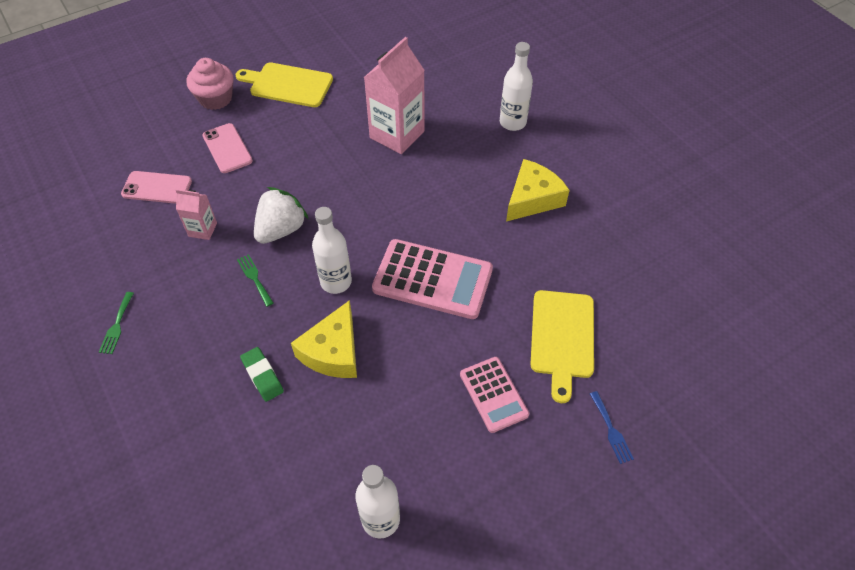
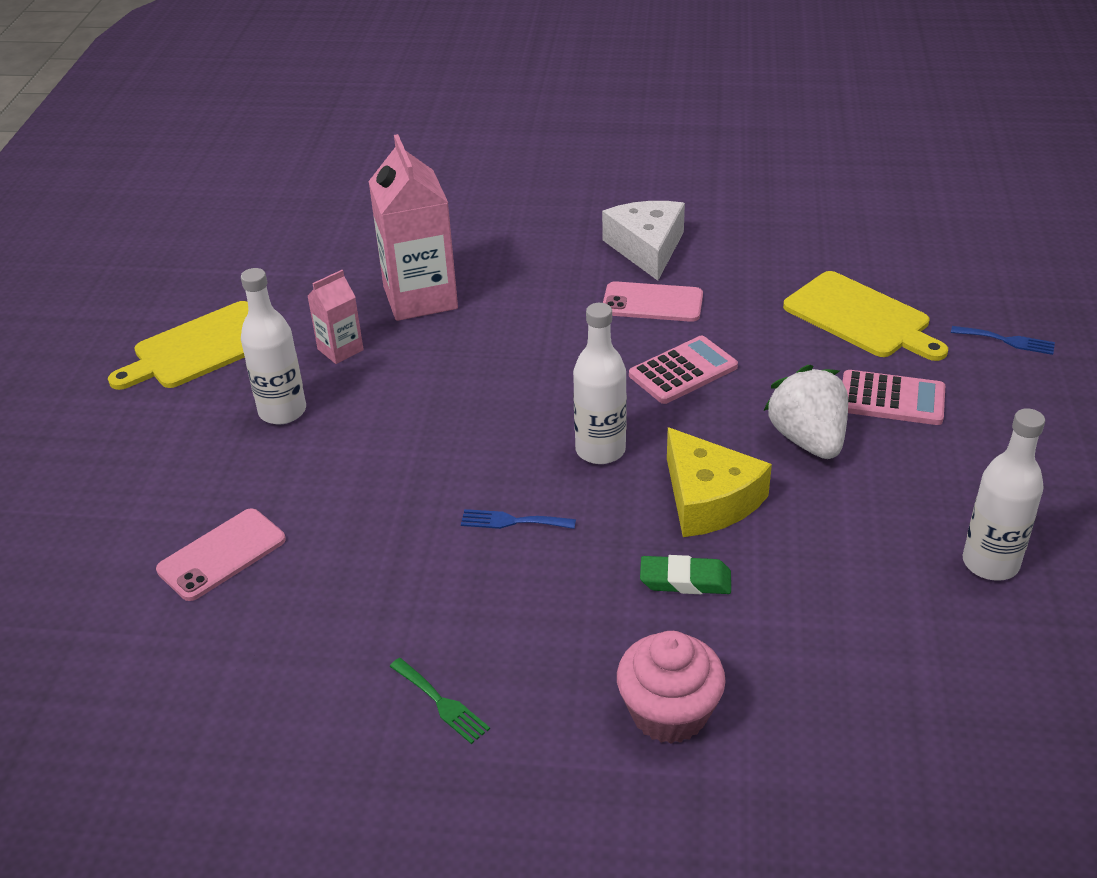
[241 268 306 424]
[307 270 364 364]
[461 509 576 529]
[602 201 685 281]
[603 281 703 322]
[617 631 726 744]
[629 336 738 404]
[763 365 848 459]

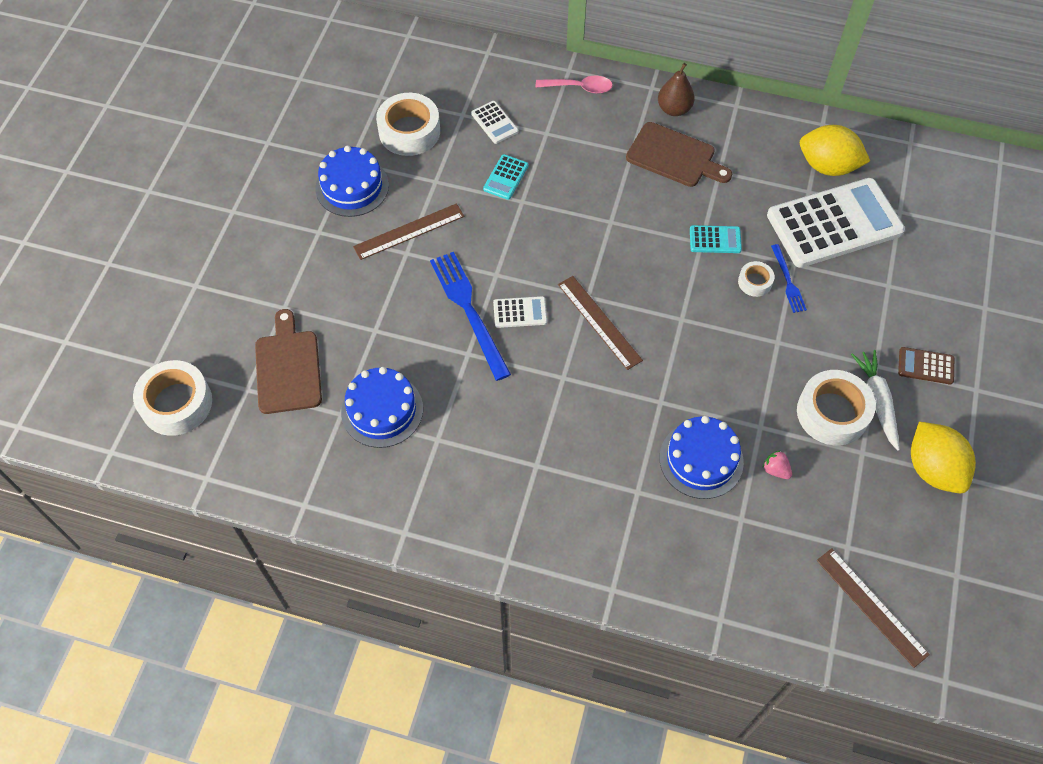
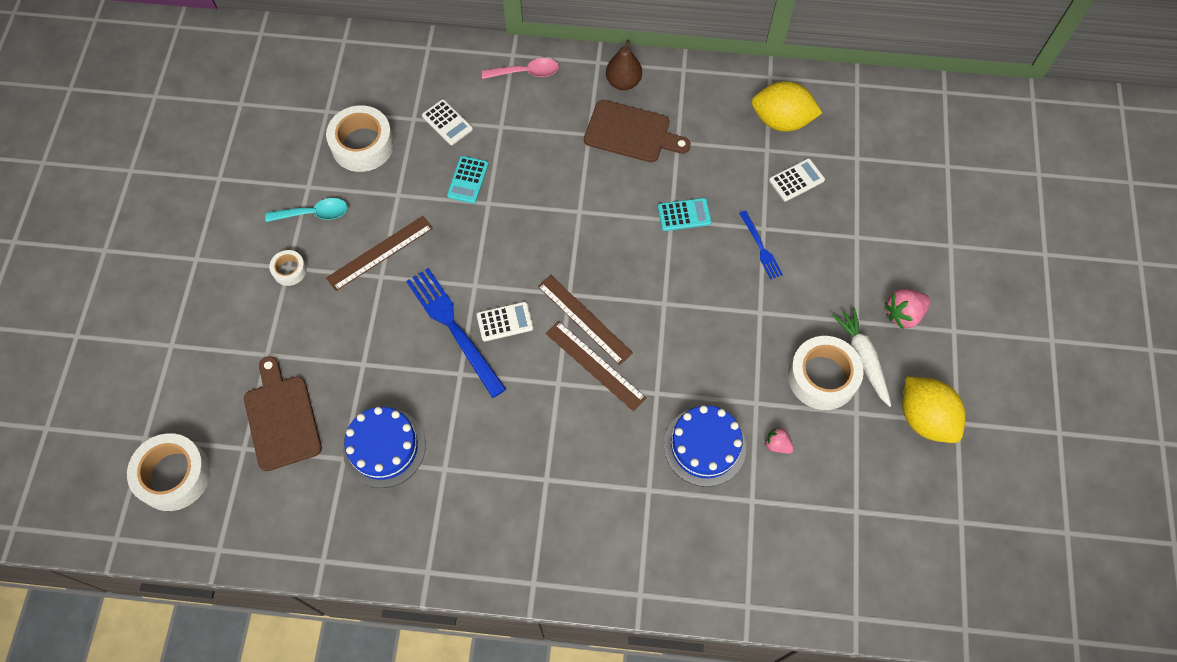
[265 198 348 222]
[269 250 307 286]
[545 321 646 412]
[769 158 825 201]
[885 289 930 330]

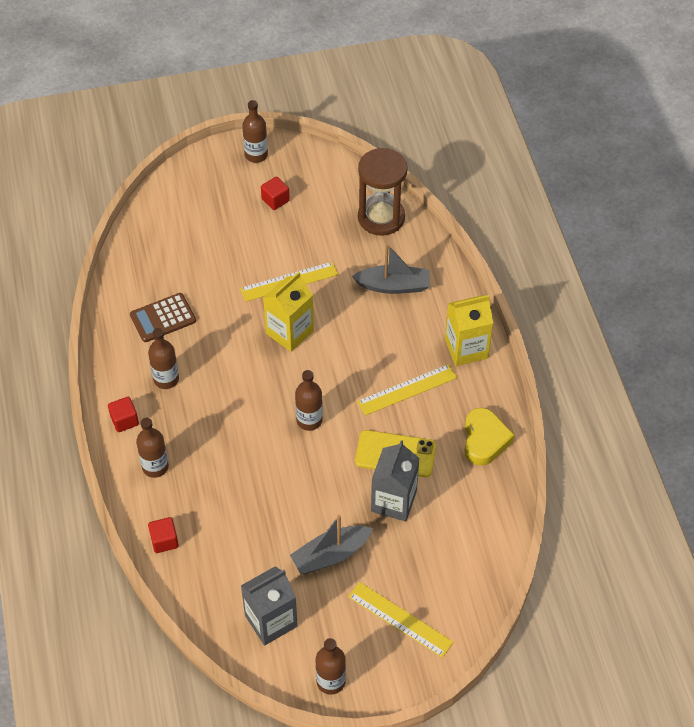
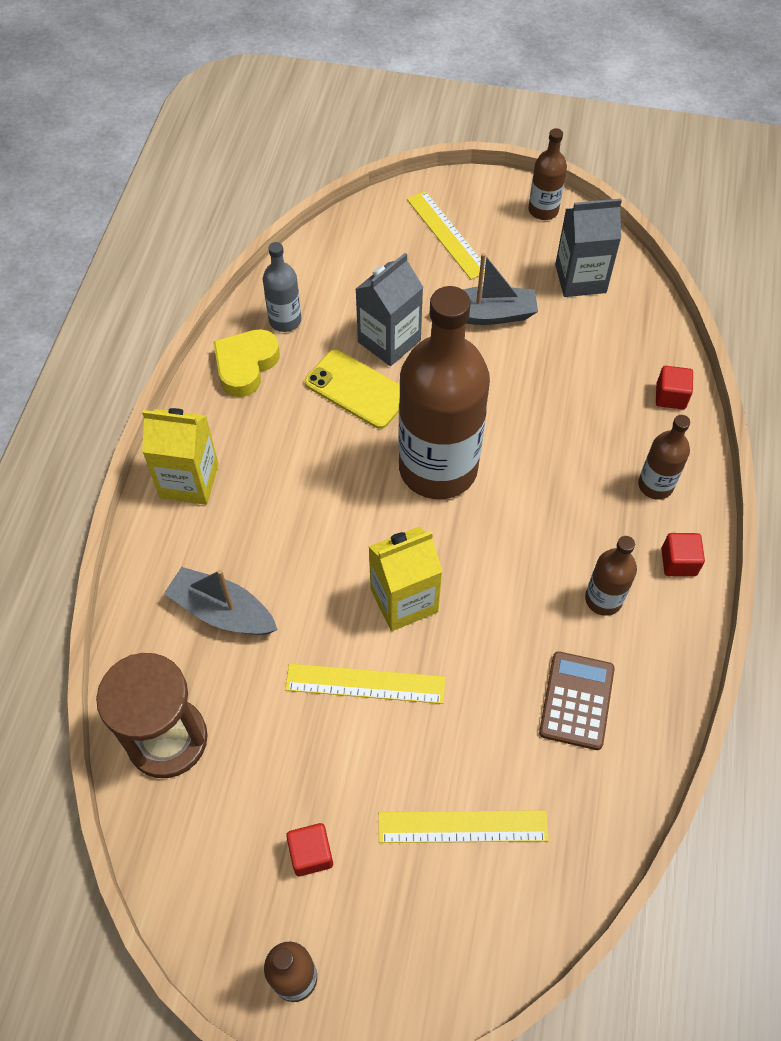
[263 242 301 332]
[379 810 549 843]
[398 286 490 499]
[539 651 615 750]

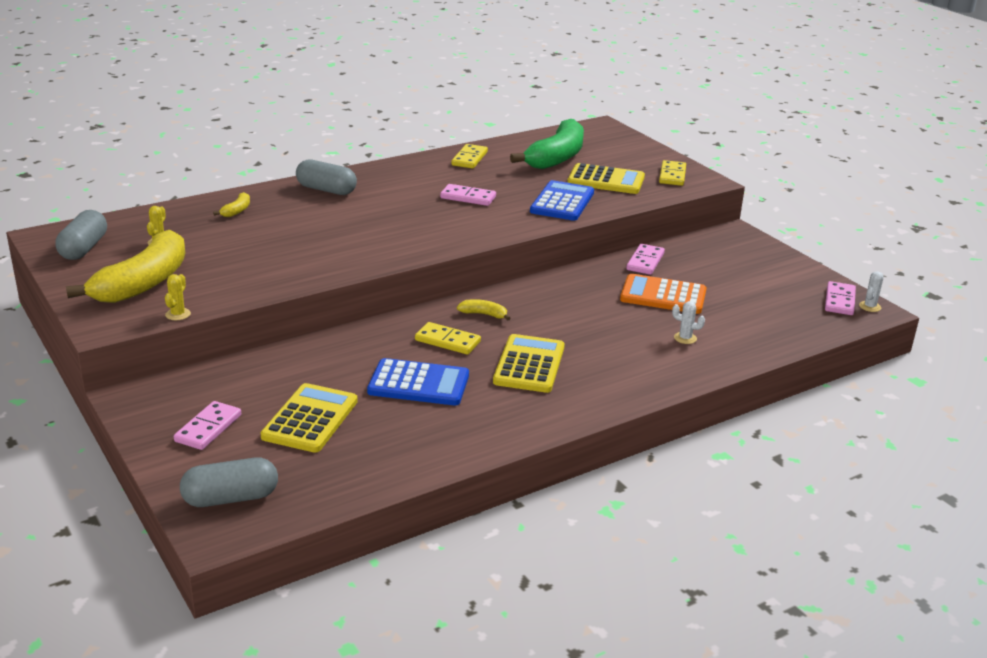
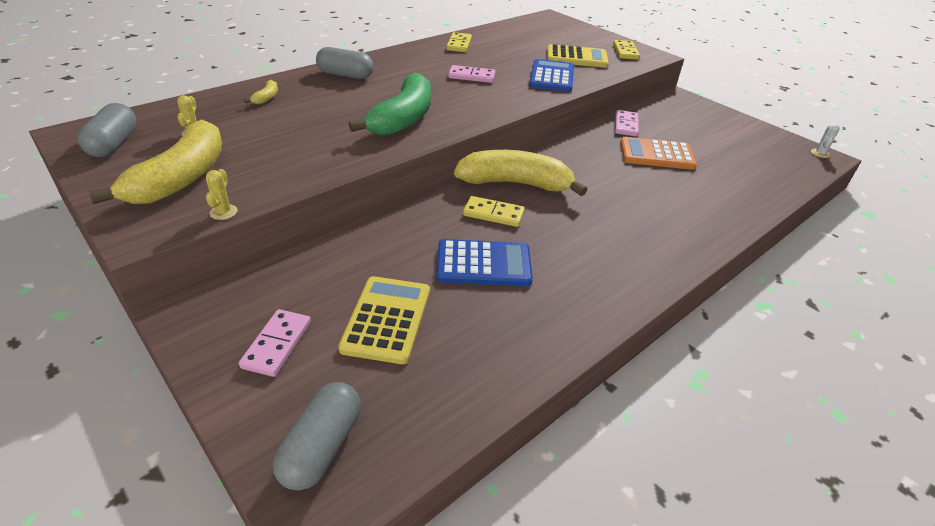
[273 382 361 491]
[349 73 431 136]
[454 150 587 196]
[493 334 565 393] (first image)
[672 301 705 344] (first image)
[825 281 856 315] (first image)

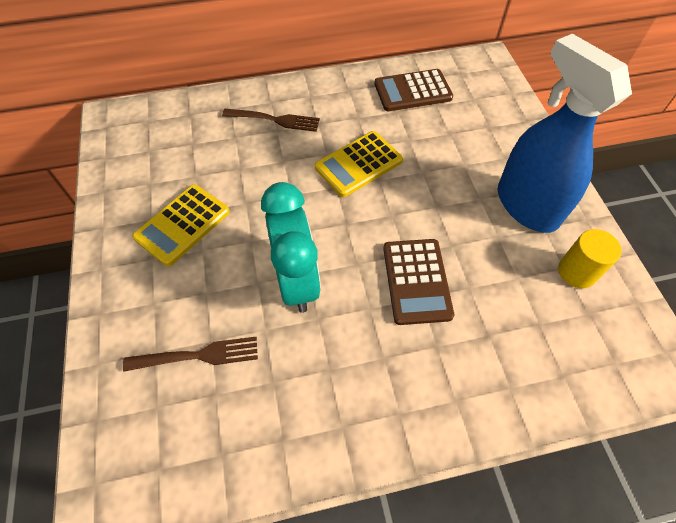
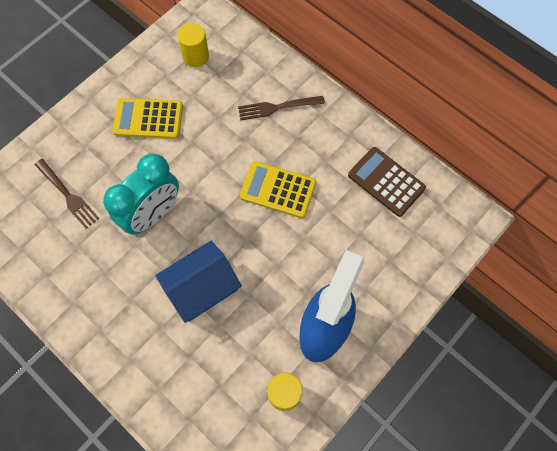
[155 241 242 323]
[177 23 209 67]
[238 96 325 120]

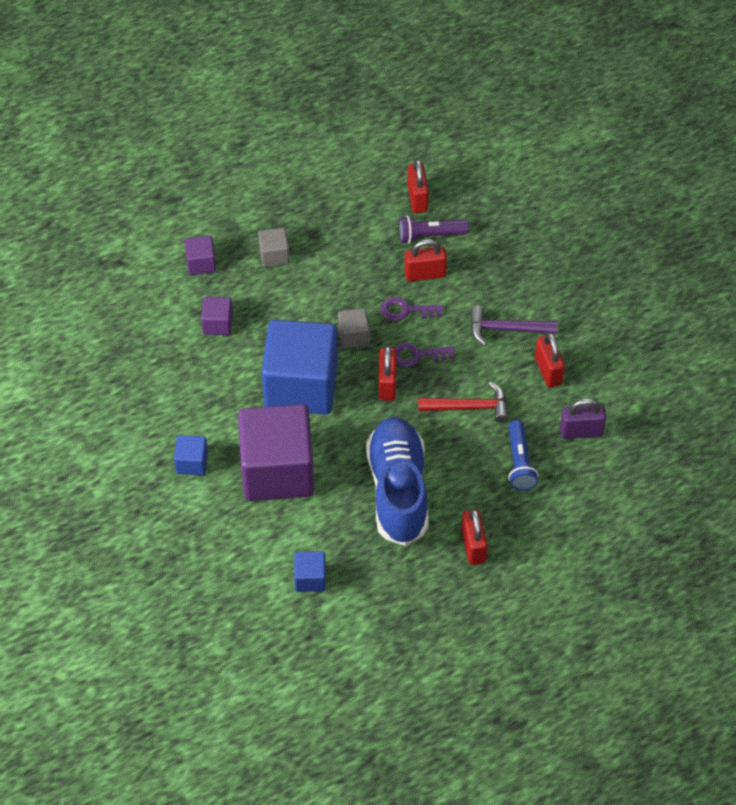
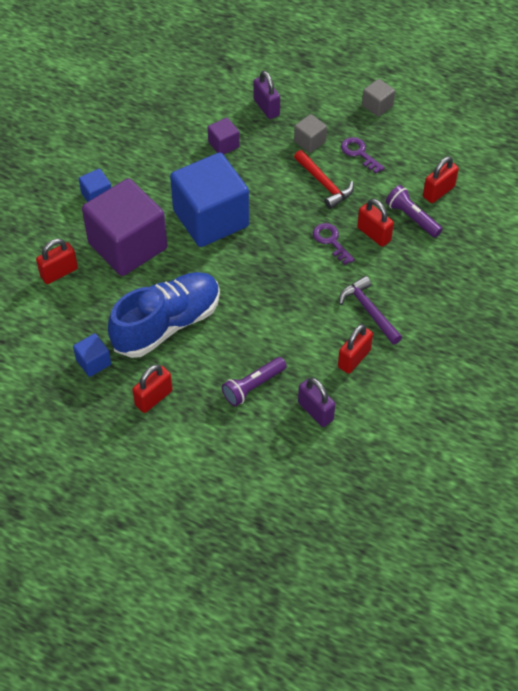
[36 239 78 284]
[73 333 111 377]
[222 357 287 406]
[254 71 280 119]
[294 150 354 209]
[341 137 385 173]
[362 79 395 117]

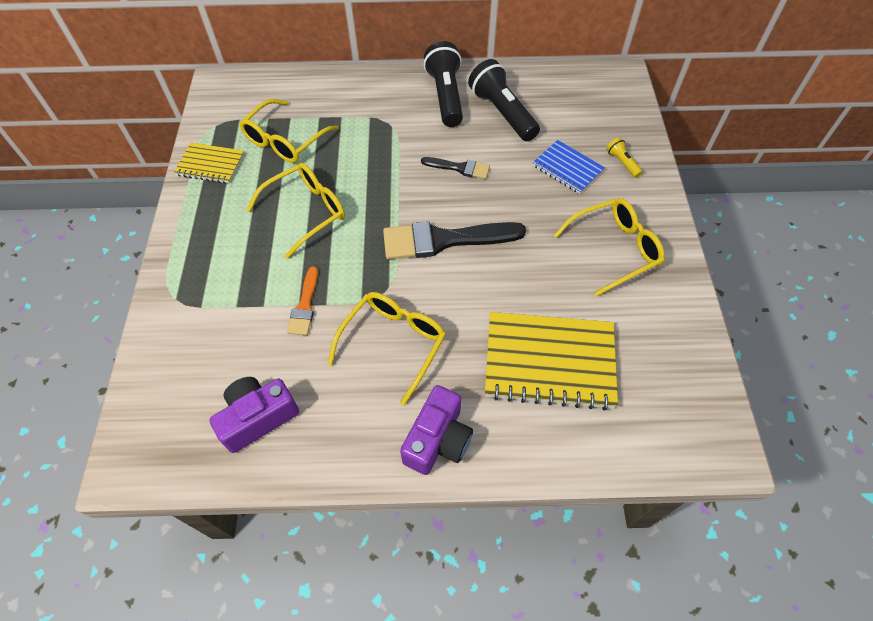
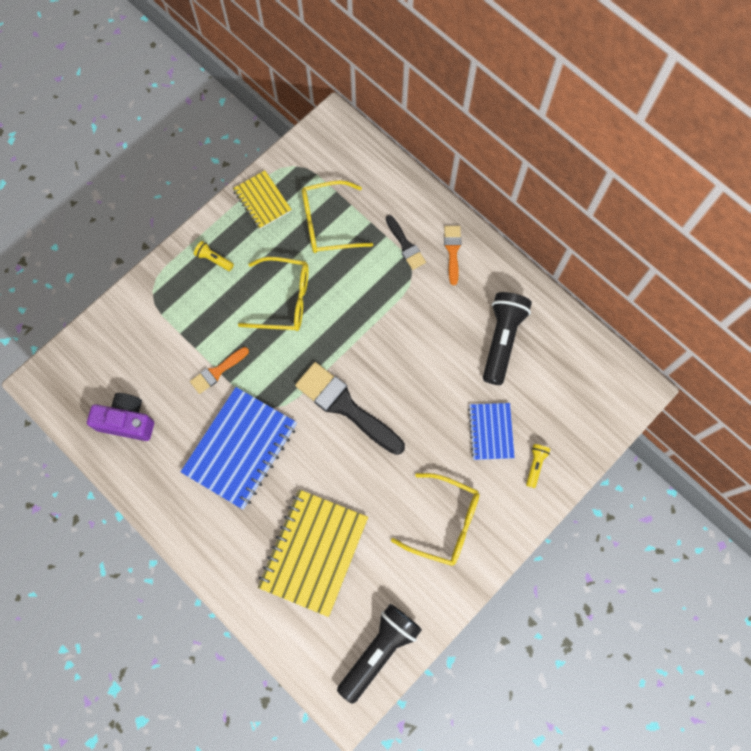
[181 387 297 509]
[194 241 234 271]
[258 489 368 617]
[337 604 422 704]
[386 215 426 270]
[444 226 461 285]
[400 385 473 475] (first image)

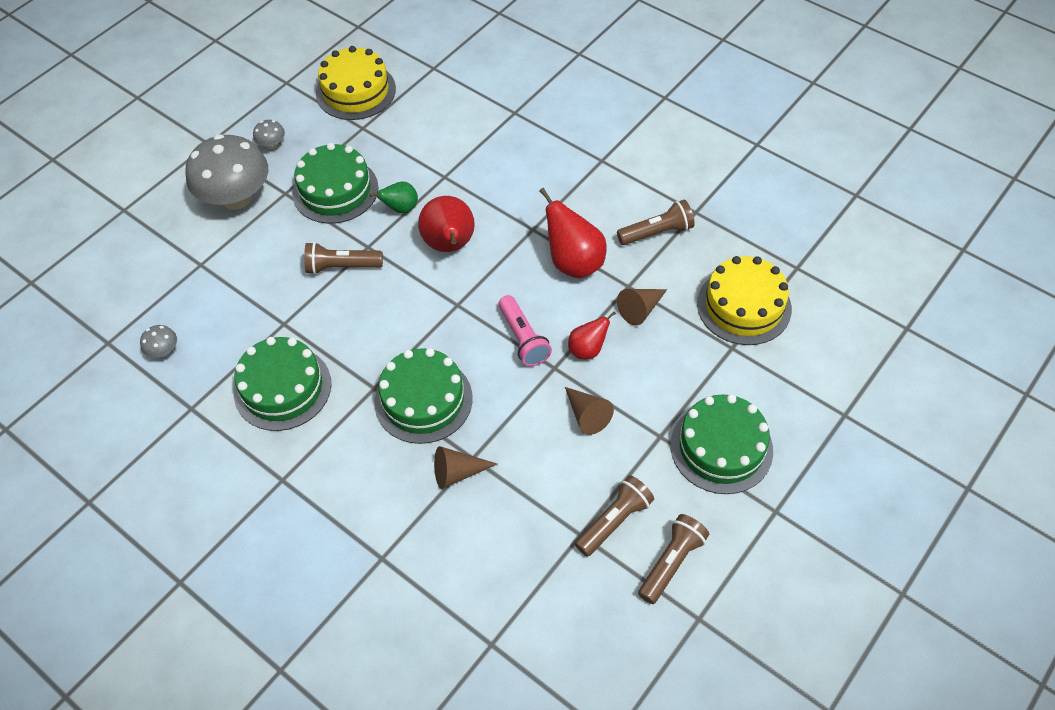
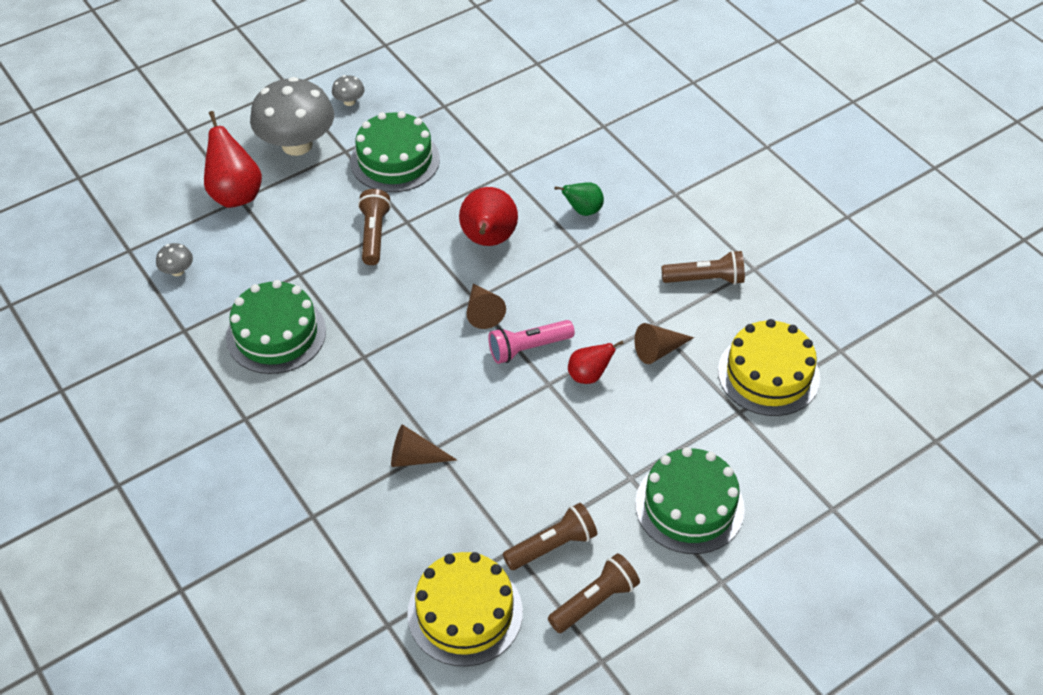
[204 111 262 208]
[358 189 391 265]
[407 552 523 667]
[467 283 506 329]
[488 320 575 364]
[555 182 604 216]
[374 348 473 444] (first image)

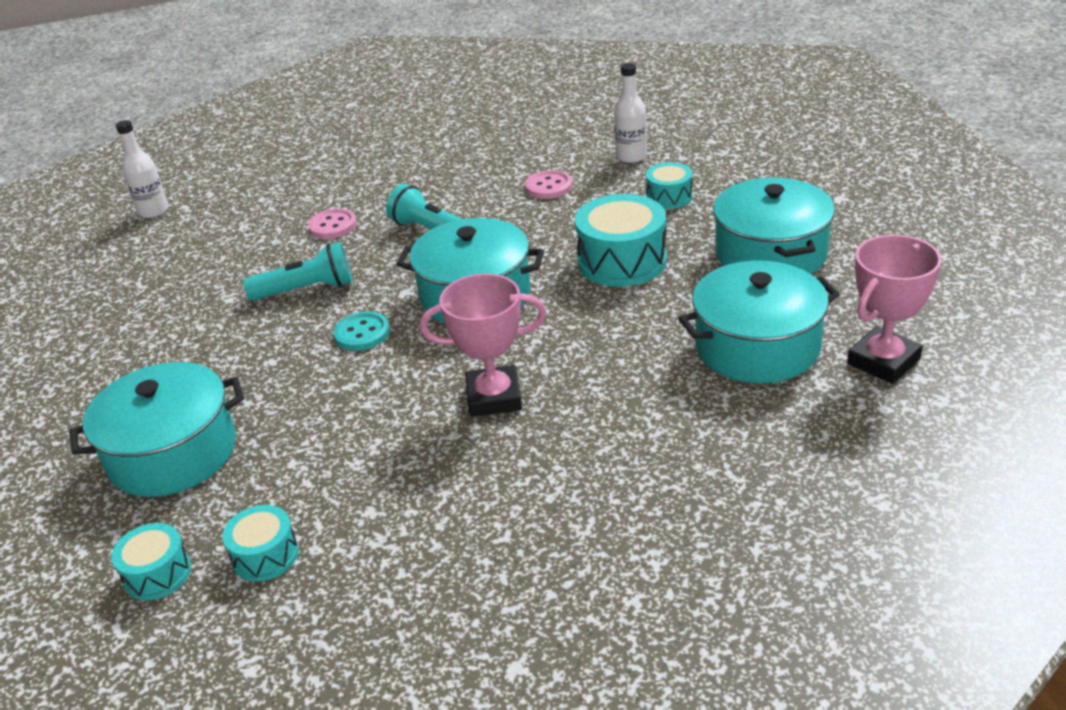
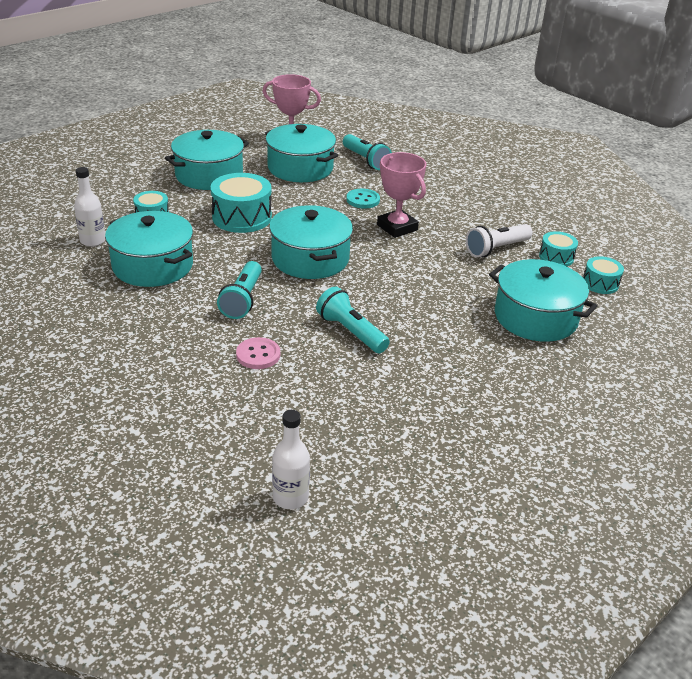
[105 211 193 287]
[343 134 392 170]
[346 188 380 209]
[466 224 533 257]

